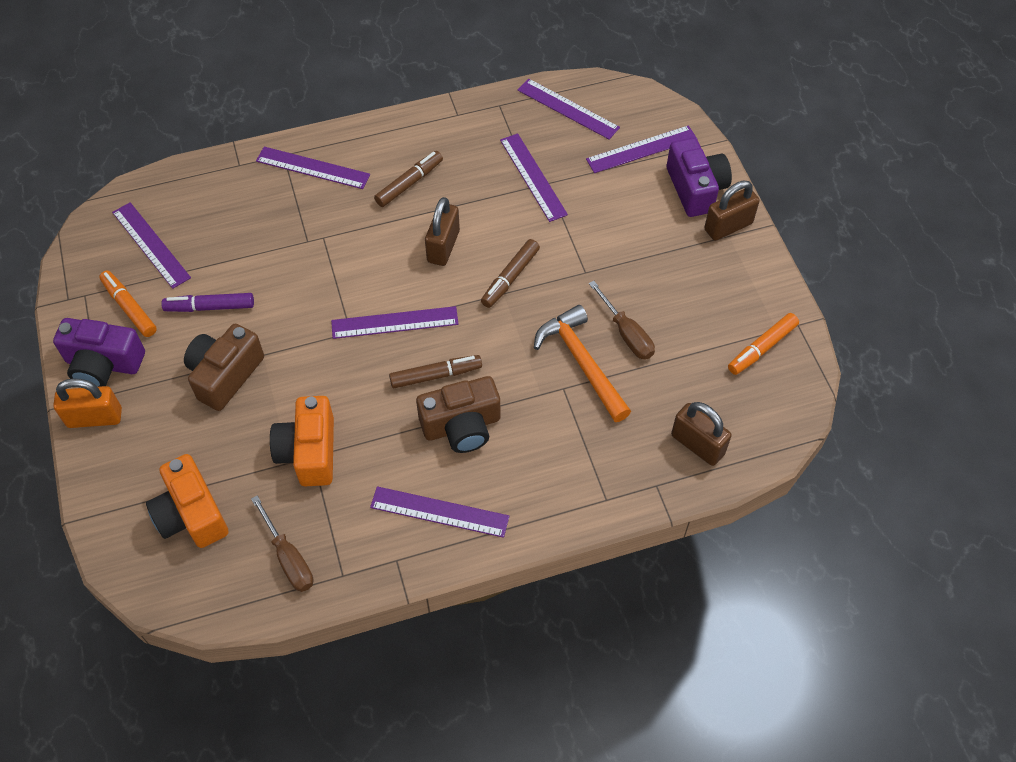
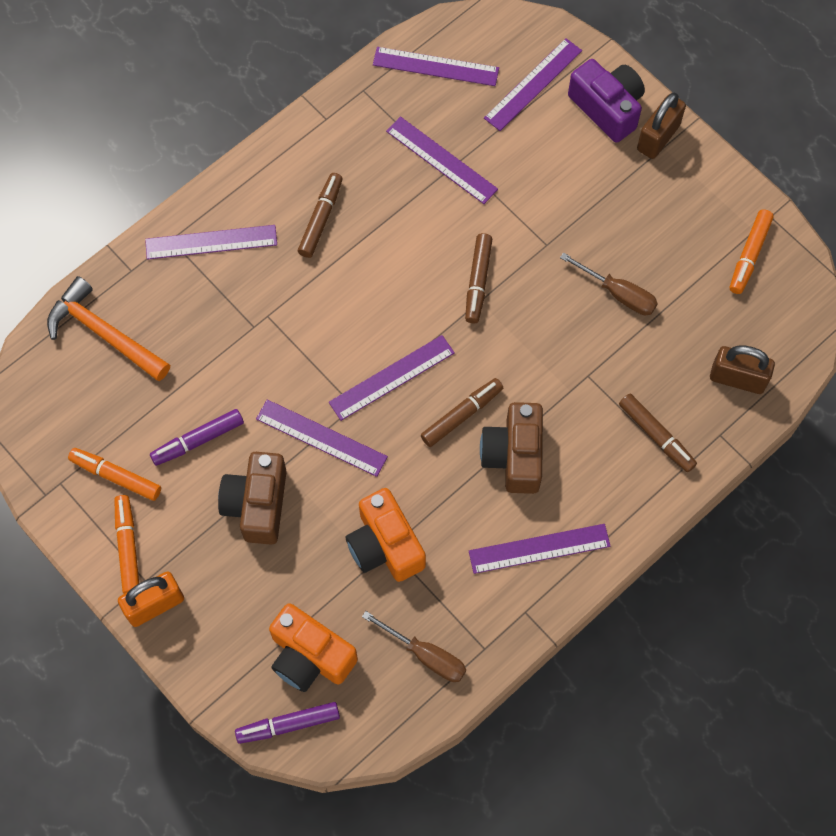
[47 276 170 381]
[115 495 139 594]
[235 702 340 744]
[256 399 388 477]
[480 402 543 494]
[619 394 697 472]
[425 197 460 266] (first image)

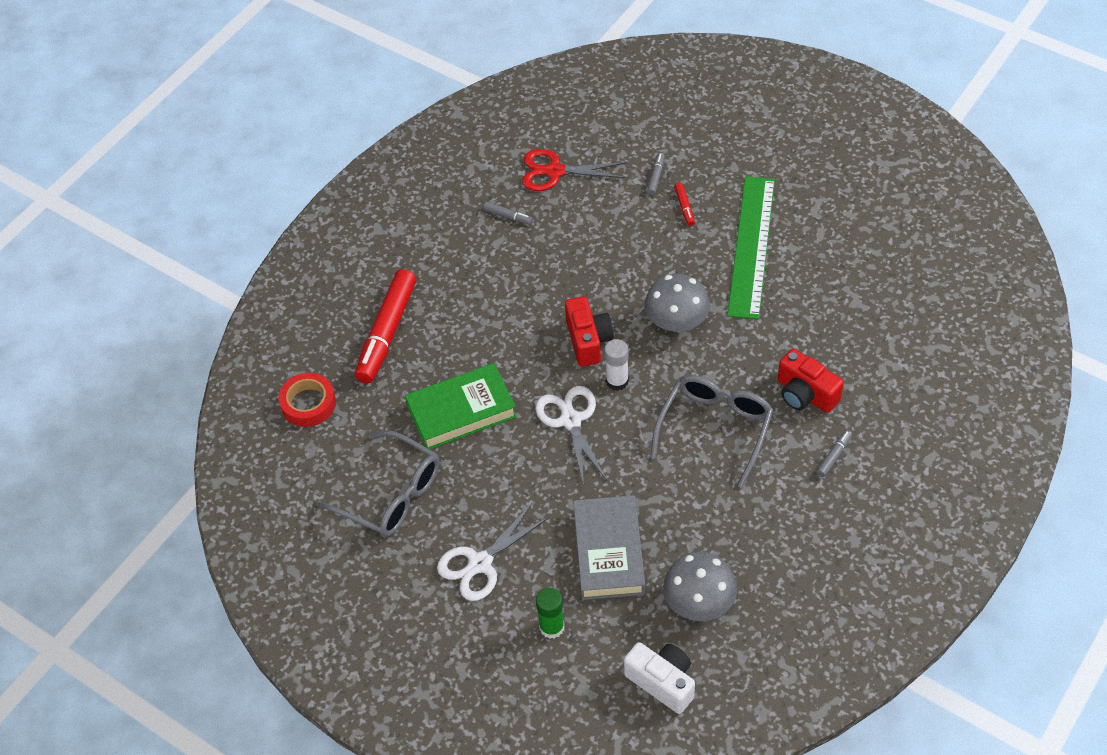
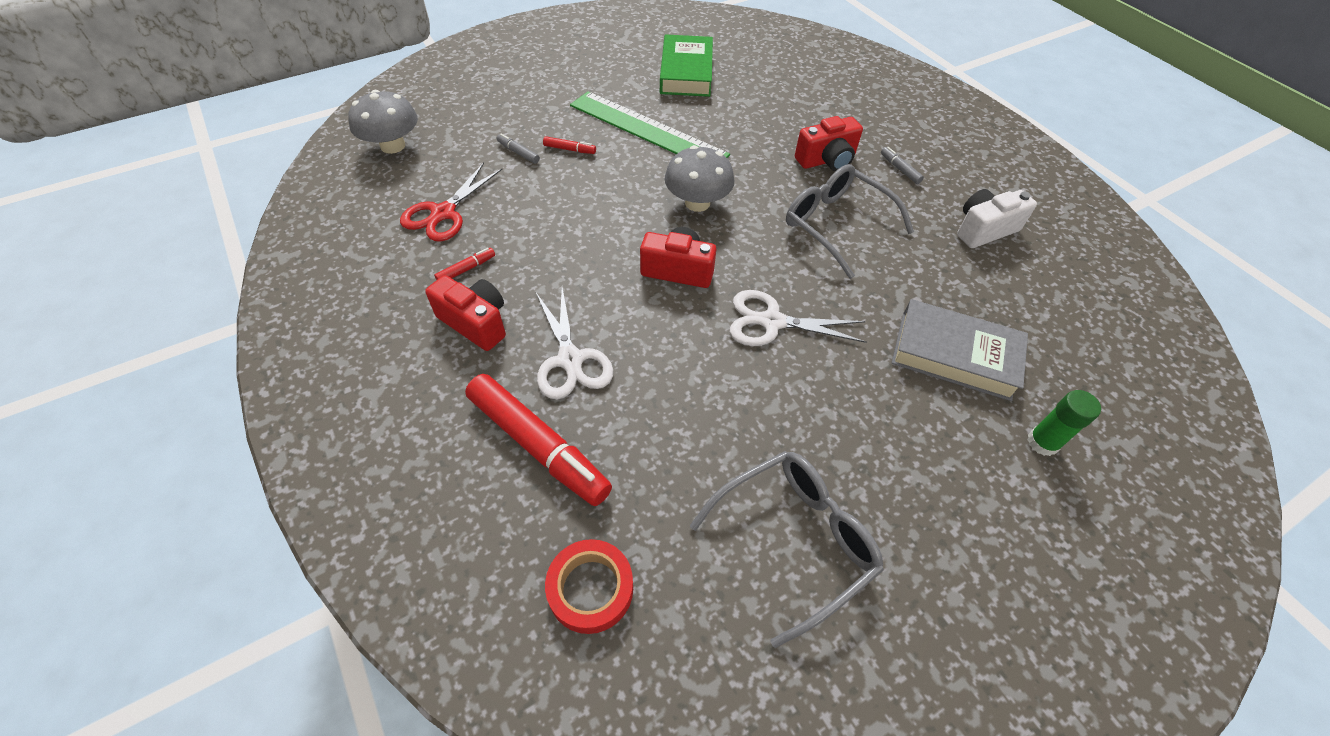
[348 90 418 154]
[425 275 506 351]
[434 248 495 280]
[536 287 613 399]
[660 34 713 97]
[957 189 1037 248]
[604 339 629 391] (first image)

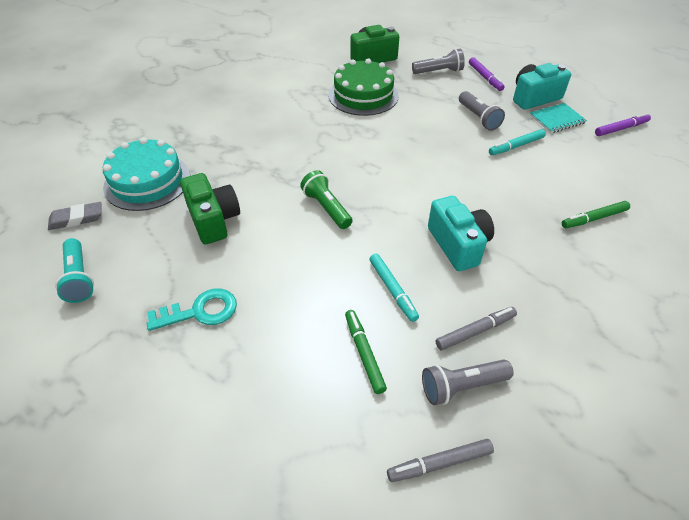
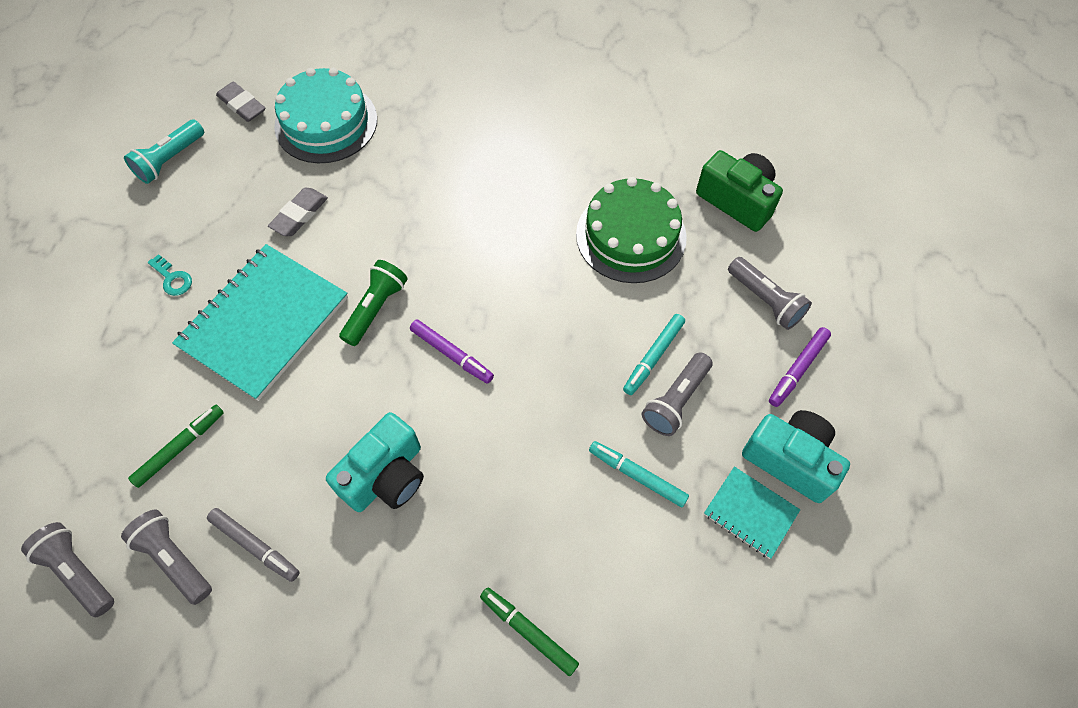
[21 522 114 617]
[148 254 192 296]
[172 244 348 401]
[268 188 328 236]
[410 320 494 384]
[623 314 685 395]

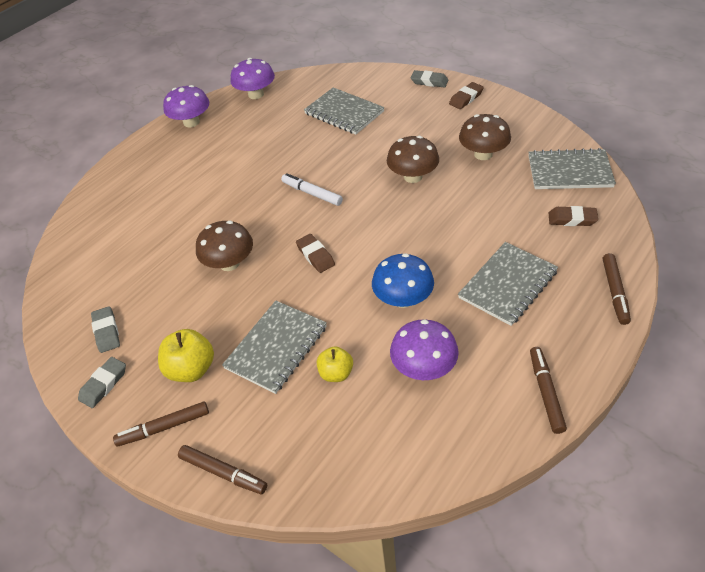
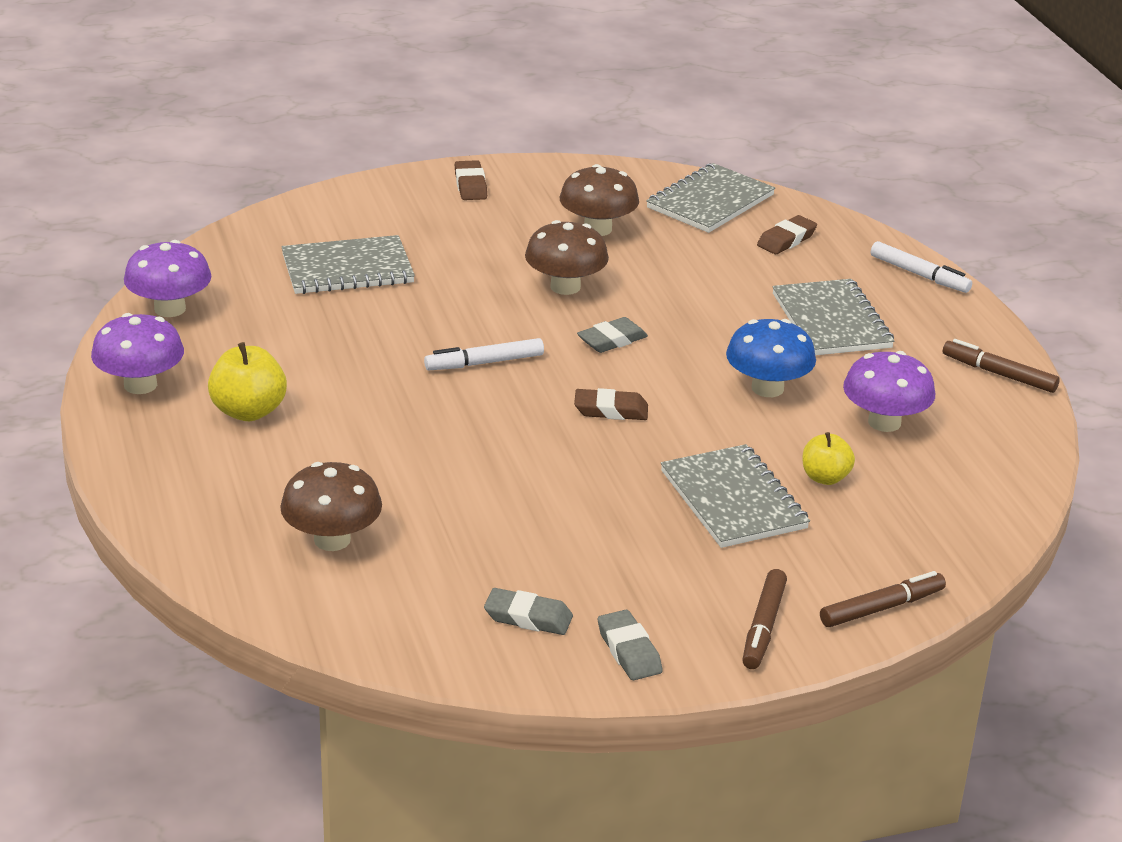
[208 342 287 421]
[280 462 382 551]
[577 317 648 353]
[871 241 972 293]

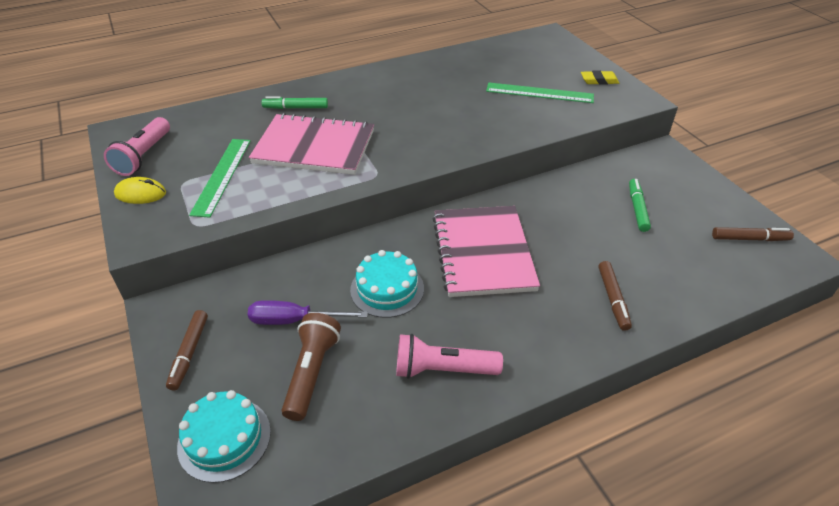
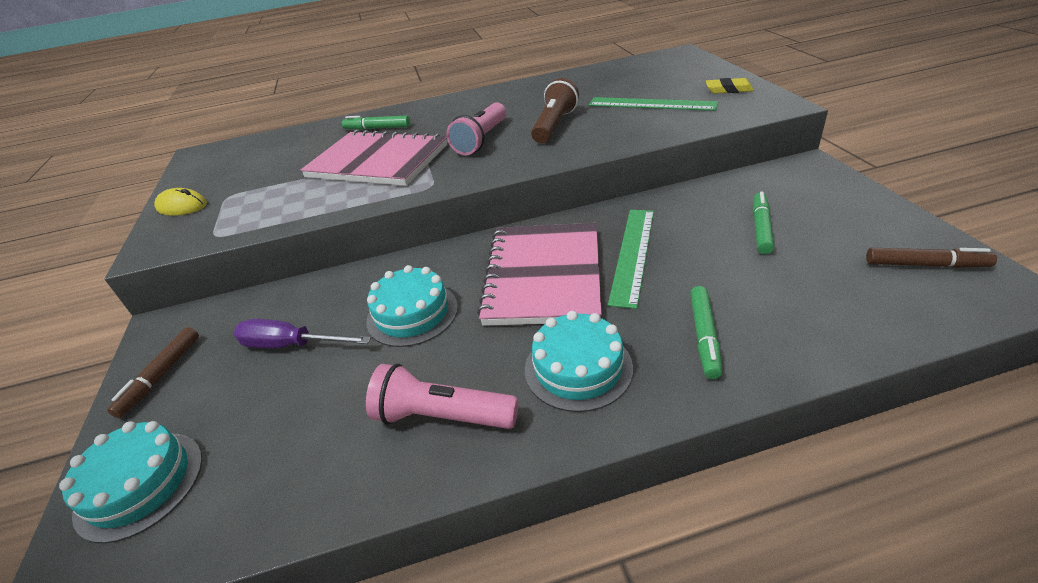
[446 102 506 155]
[525 311 633 412]
[531 78 579 144]
[608 210 654 309]
[690 286 722 379]

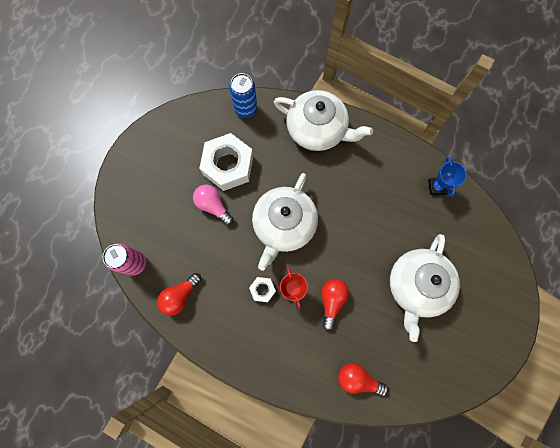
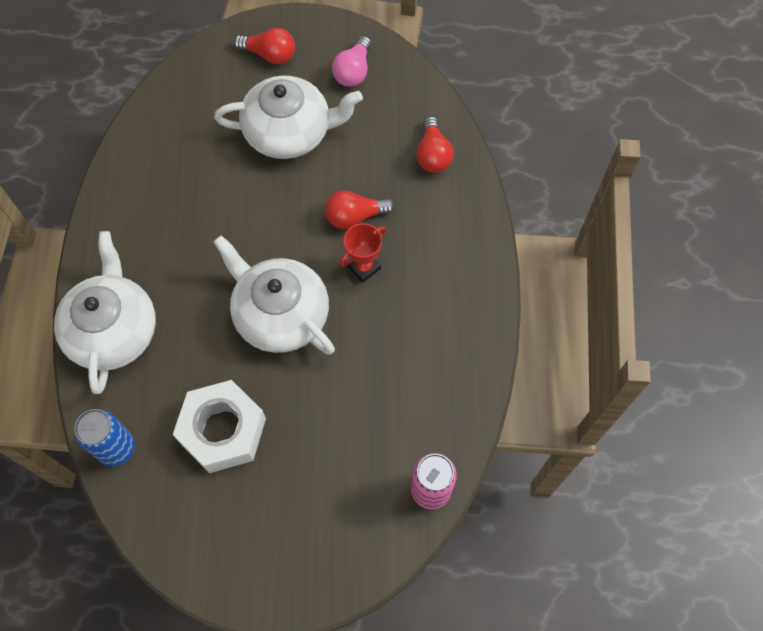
[213 235 335 355]
[234 28 295 64]
[332 36 371 87]
[249 277 276 302] (first image)
[428 157 466 197] (first image)

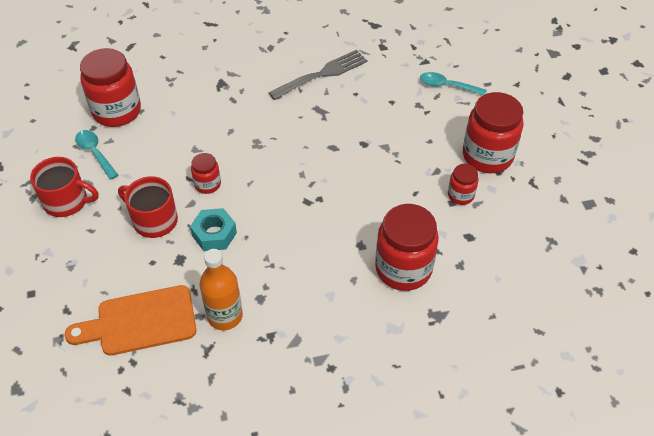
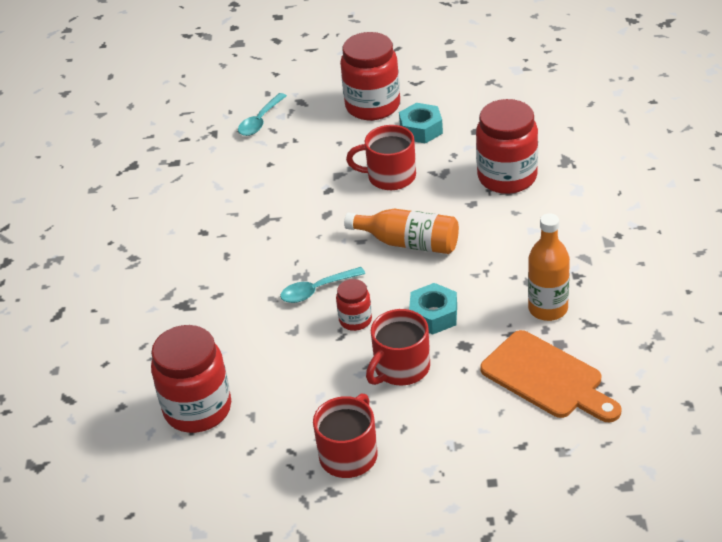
[280 267 365 303]
[344 208 459 254]
[346 125 416 190]
[399 103 443 144]
[480 330 621 422]
[268 50 368 100] (first image)

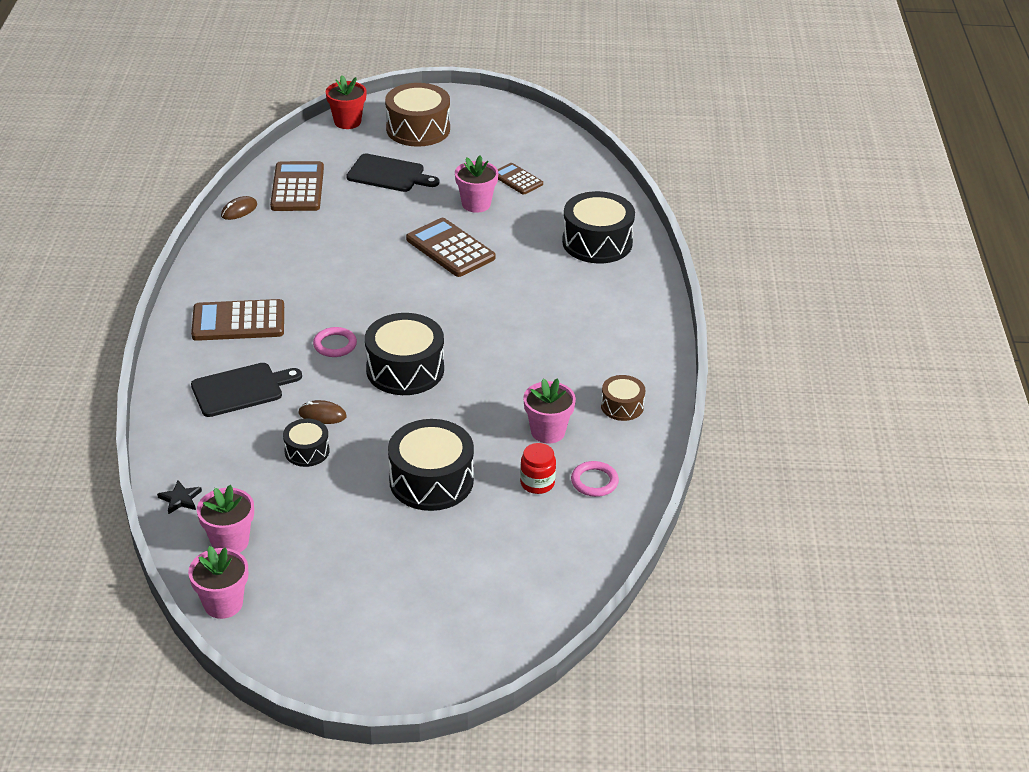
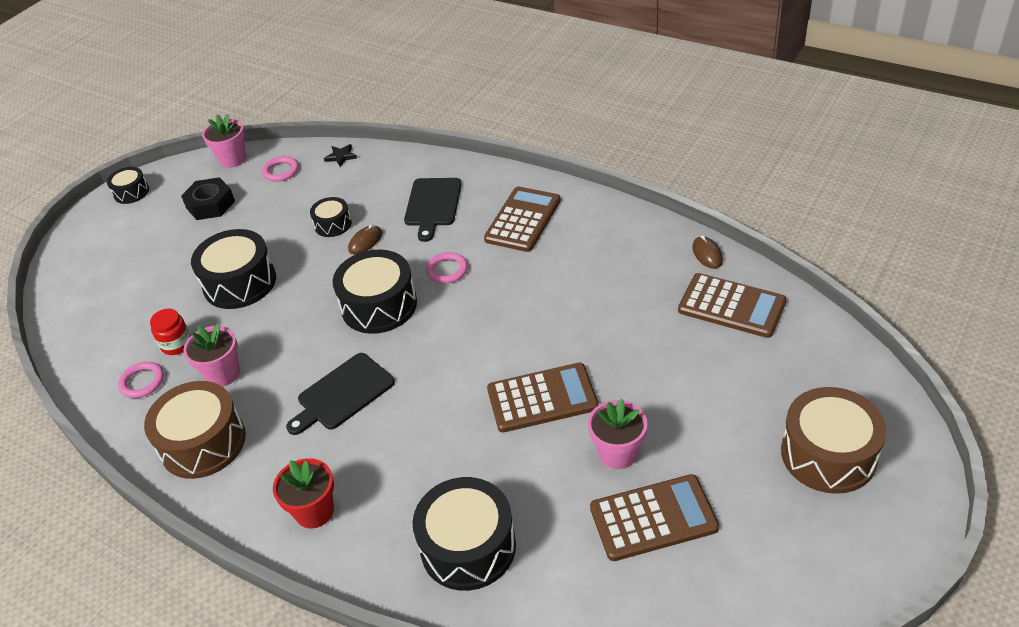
[107 167 149 204]
[144 381 246 479]
[181 177 235 220]
[262 156 299 182]
[273 458 334 529]
[286 353 395 435]
[590 474 719 561]

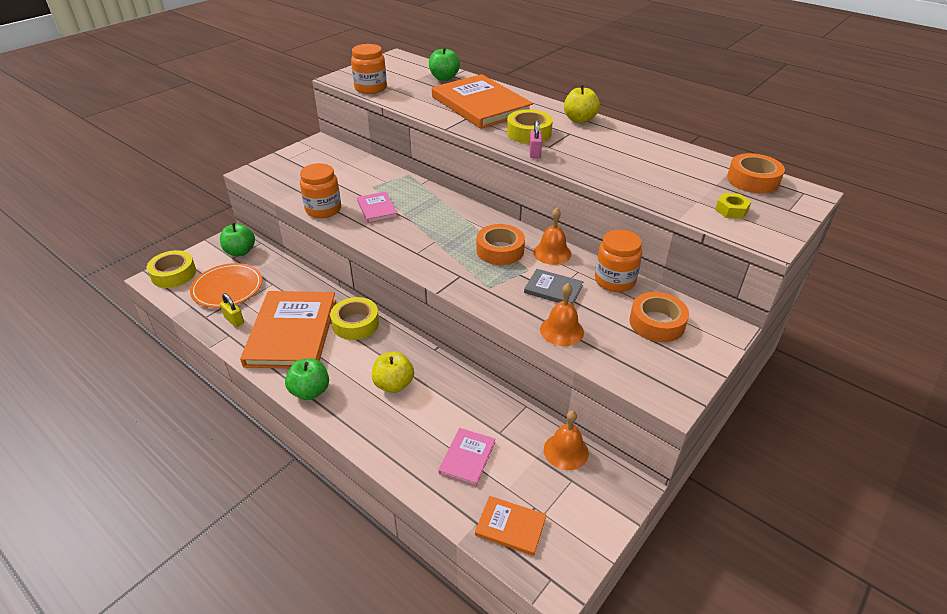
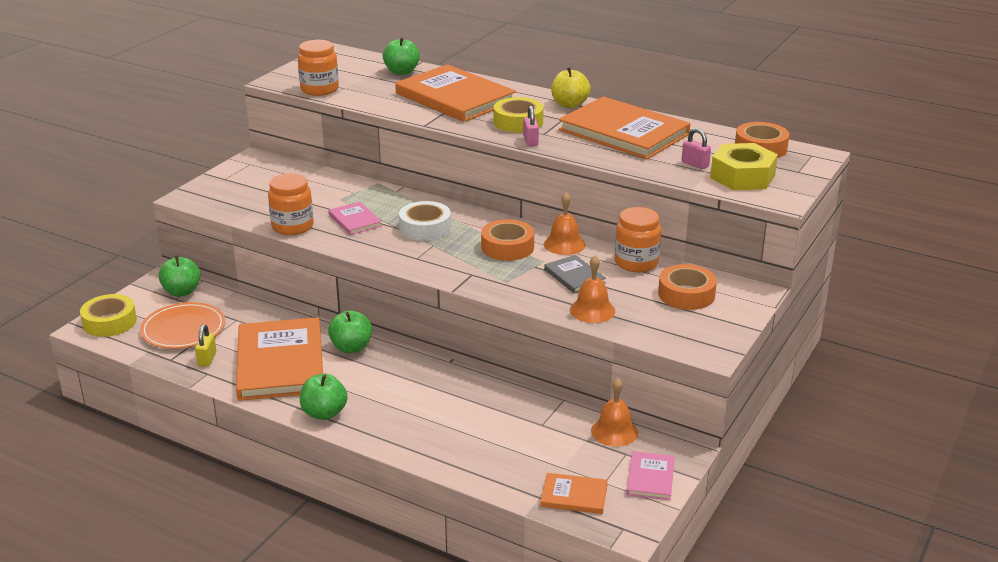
[195 324 216 367]
[328 310 372 353]
[399 201 451 241]
[544 255 606 293]
[559 96 690 159]
[626 451 675 500]
[682 128 711 169]
[710 143 778 190]
[372 352 414 393] (first image)

